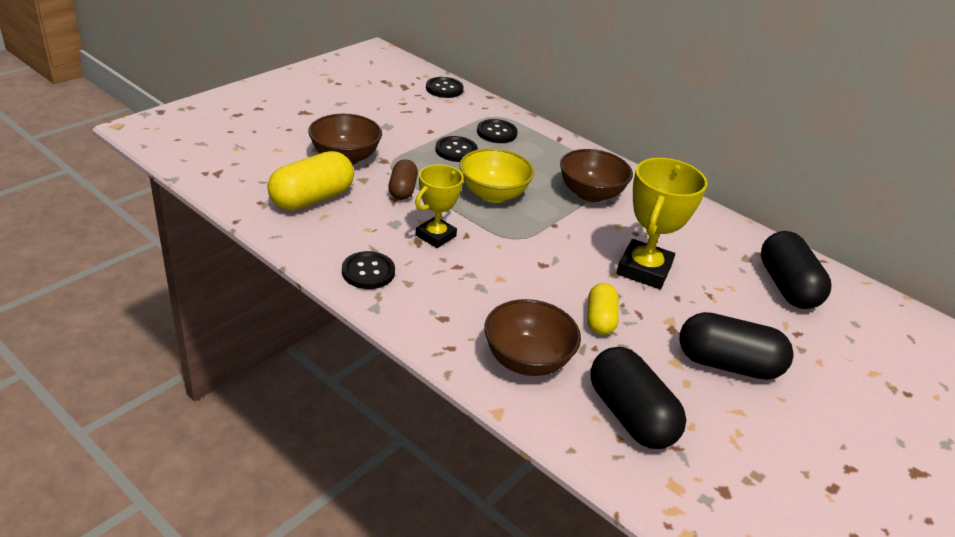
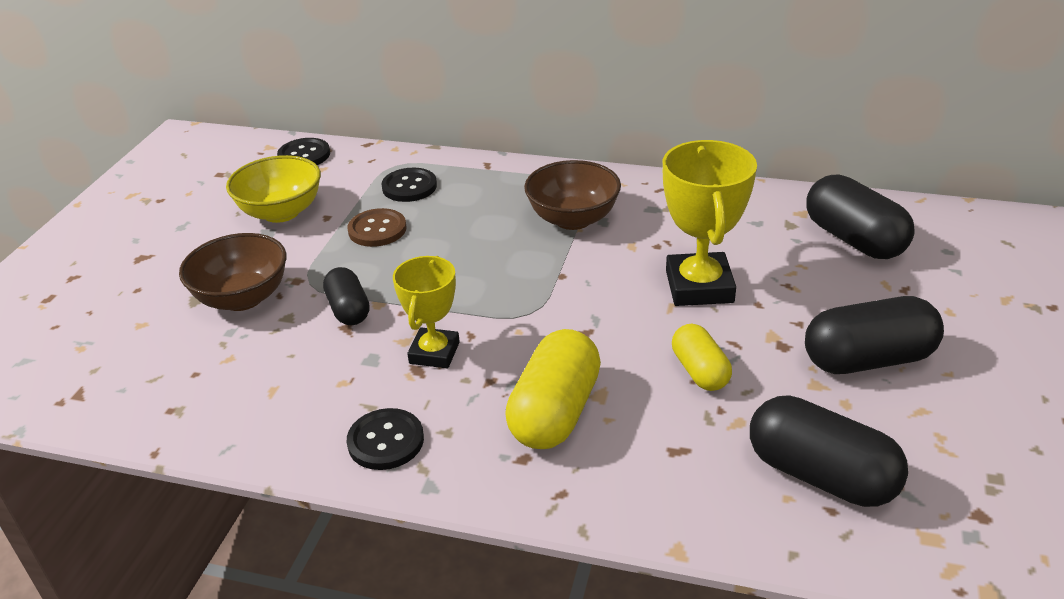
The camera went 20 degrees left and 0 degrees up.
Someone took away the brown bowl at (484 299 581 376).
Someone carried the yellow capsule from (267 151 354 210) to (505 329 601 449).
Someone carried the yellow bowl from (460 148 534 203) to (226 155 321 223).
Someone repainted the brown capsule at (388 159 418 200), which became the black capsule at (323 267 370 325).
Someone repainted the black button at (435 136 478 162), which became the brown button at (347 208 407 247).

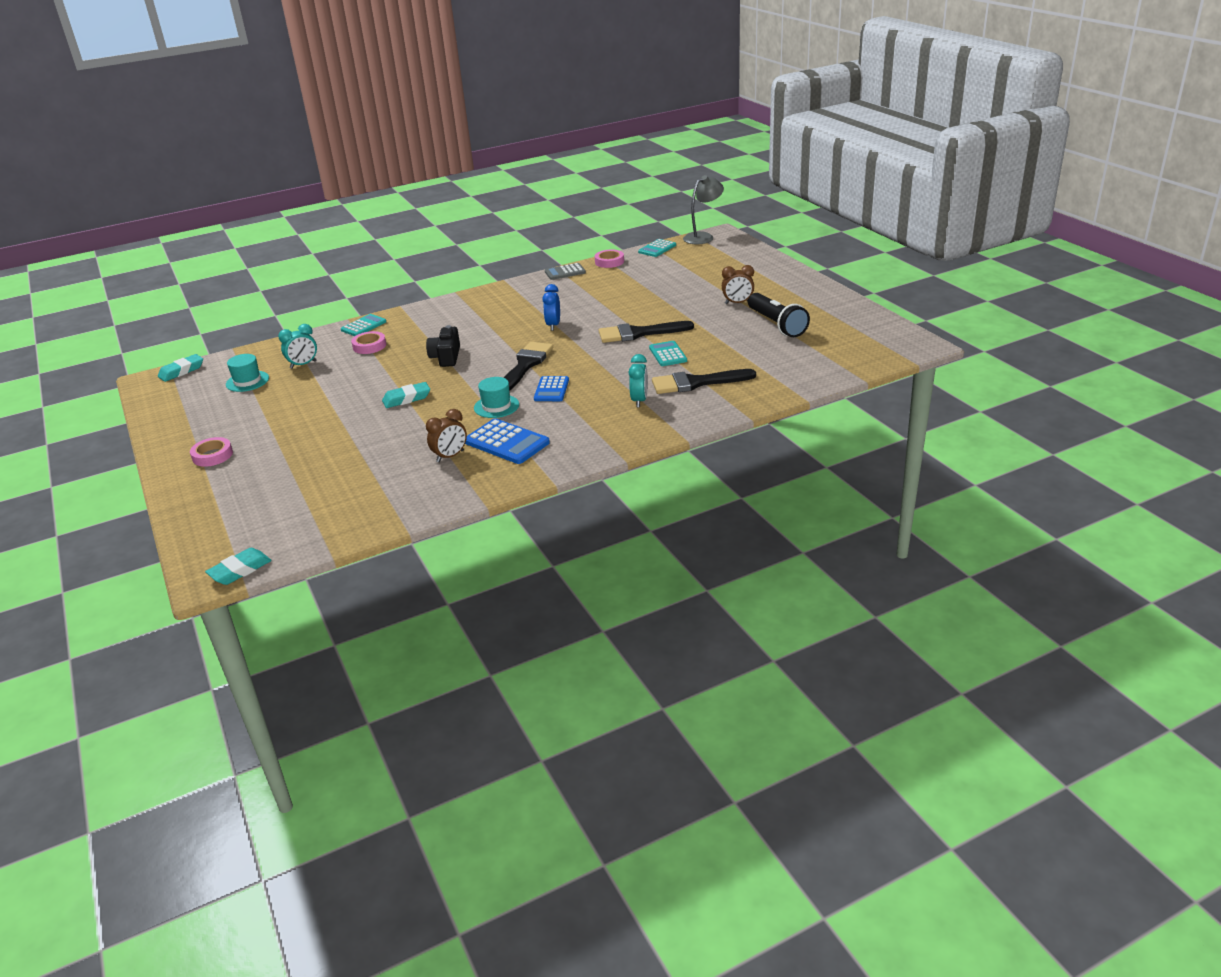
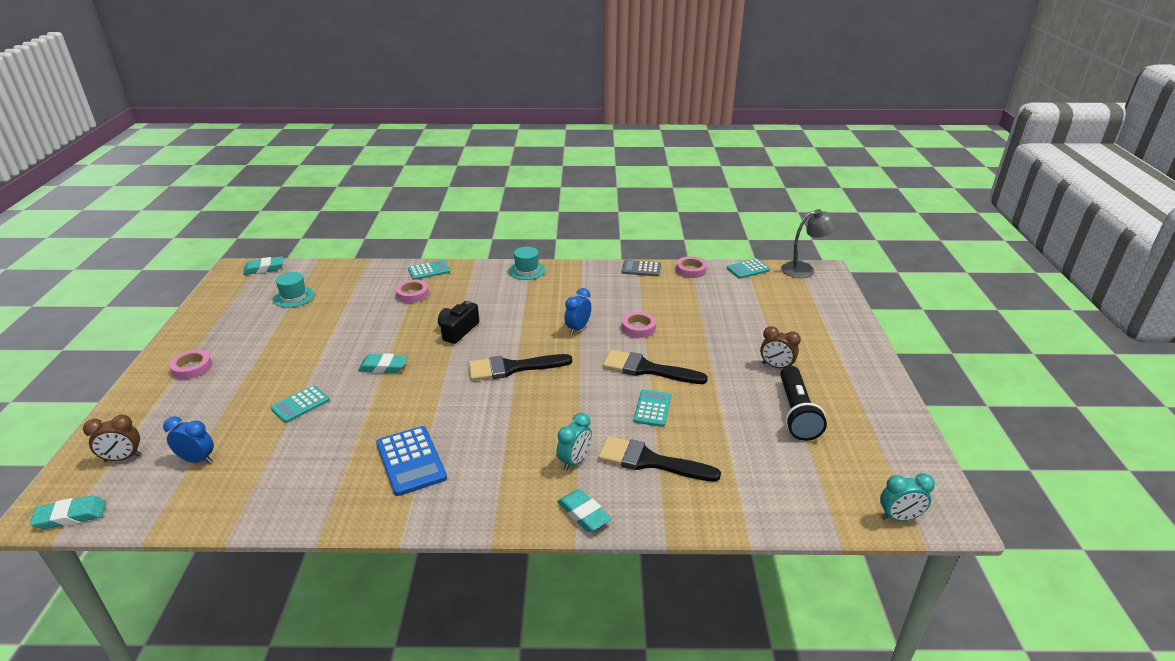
The camera went 25 degrees right and 0 degrees up.
Someone took away the blue calculator at (534 376 569 401).
Someone put down the blue clock at (163 416 214 464).
Someone put down the turquoise calculator at (271 385 330 423).
Someone put down the turquoise eraser at (557 489 612 532).
Someone put down the pink tape at (622 312 656 338).
Someone carried the turquoise clock from (278 324 317 369) to (880 473 935 521).
Someone carried the brown clock from (426 409 467 462) to (83 415 142 462).
Someone carried the turquoise hat from (474 377 519 418) to (509 247 545 280).
Someone rotated the black brush at (504 342 553 391) by 150 degrees counterclockwise.

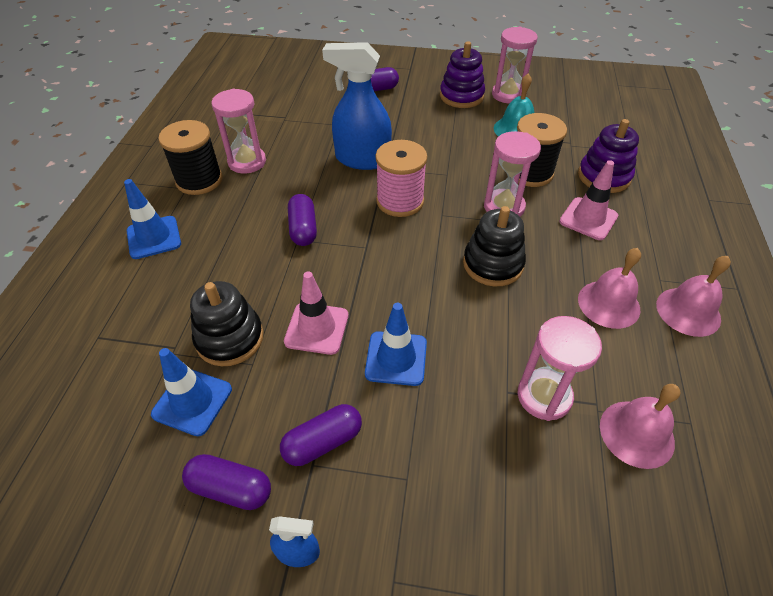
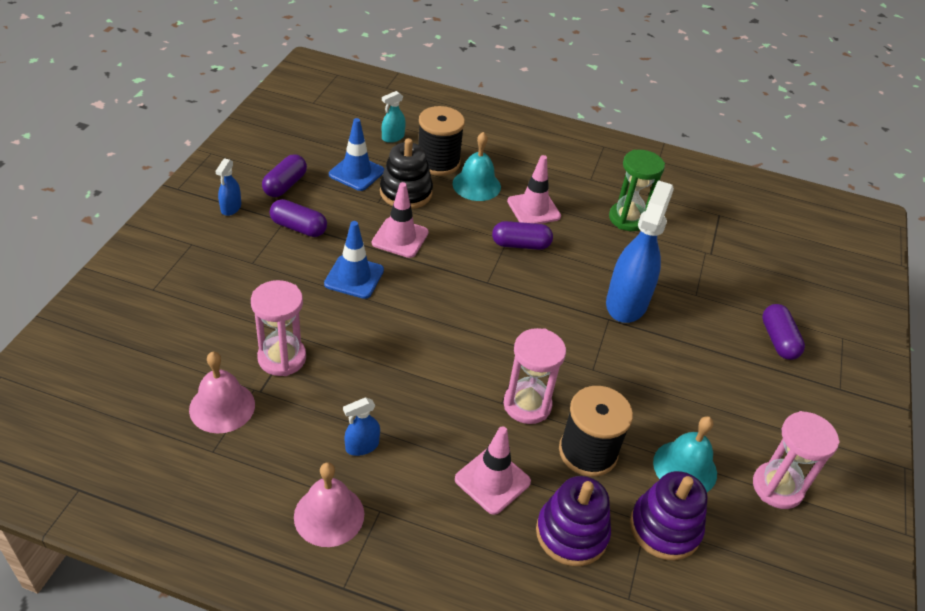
The camera went 95 degrees right and 5 degrees down.
Someone took away the blue traffic cone at (124 179 181 259).
Someone took away the pink spool at (375 140 427 217).
Someone took away the black stacking toy at (463 206 526 286).
Someone put down the turquoise spray bottle at (382 91 406 143).
Someone put down the turquoise bell at (452 132 501 201).
Someone put down the pink traffic cone at (507 155 561 224).
Someone carried the black spool from (158 120 222 195) to (418 106 465 176).
Someone carried the purple stacking toy from (440 41 485 108) to (630 471 707 560).
Someone swapped the pink bell at (578 248 641 329) for the blue spray bottle at (343 398 380 456).
Someone repainted the pink hourglass at (211 88 266 174), which became the green hourglass at (609 150 665 231).
Someone rotated the purple capsule at (280 404 362 466) by 45 degrees counterclockwise.

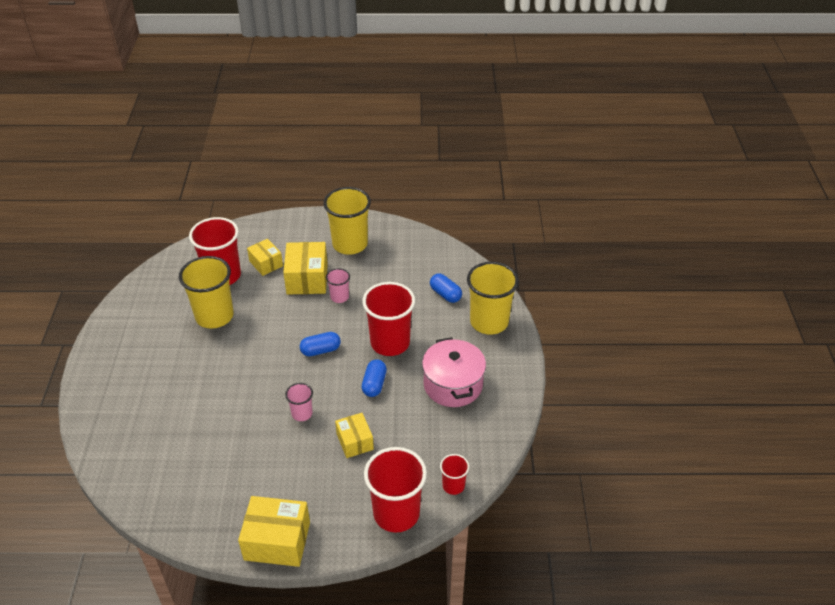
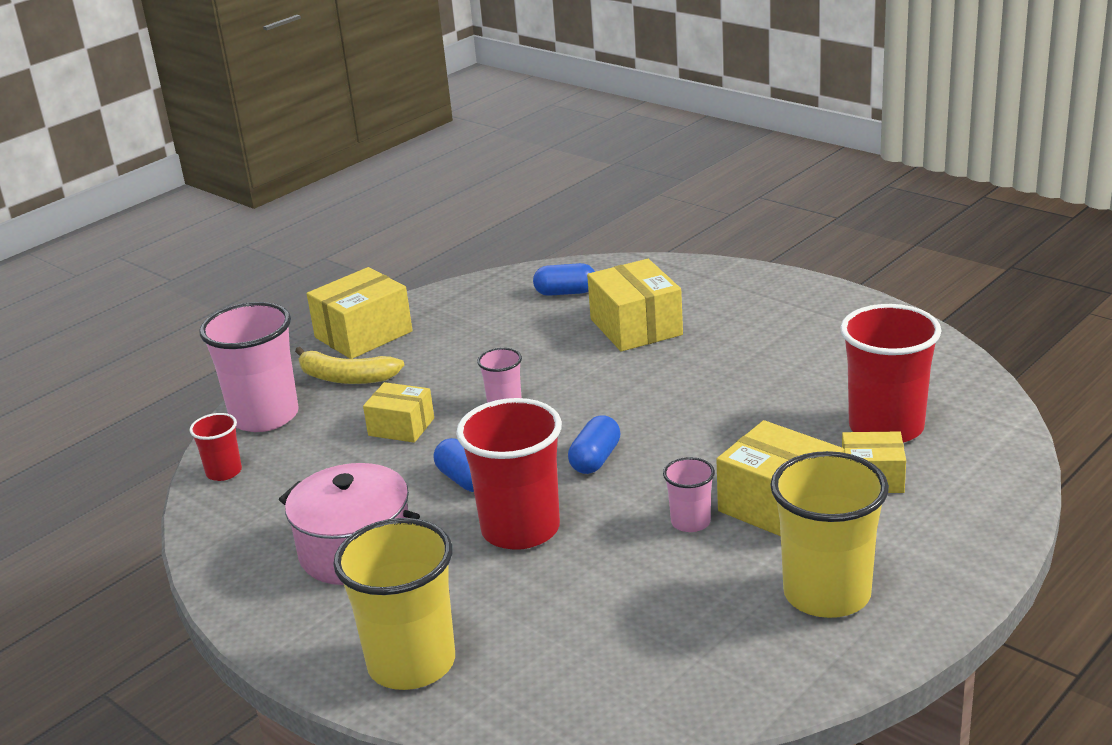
The camera went 135 degrees right and 15 degrees down.
Someone took away the yellow cup at (179 256 234 329).
Someone put down the yellow banana at (295 347 404 384).
Someone put down the yellow box at (587 259 683 352).
Someone carried the blue capsule from (430 273 462 303) to (533 263 595 296).
Someone repainted the red cup at (364 447 427 533), which became the pink cup at (199 302 299 432).

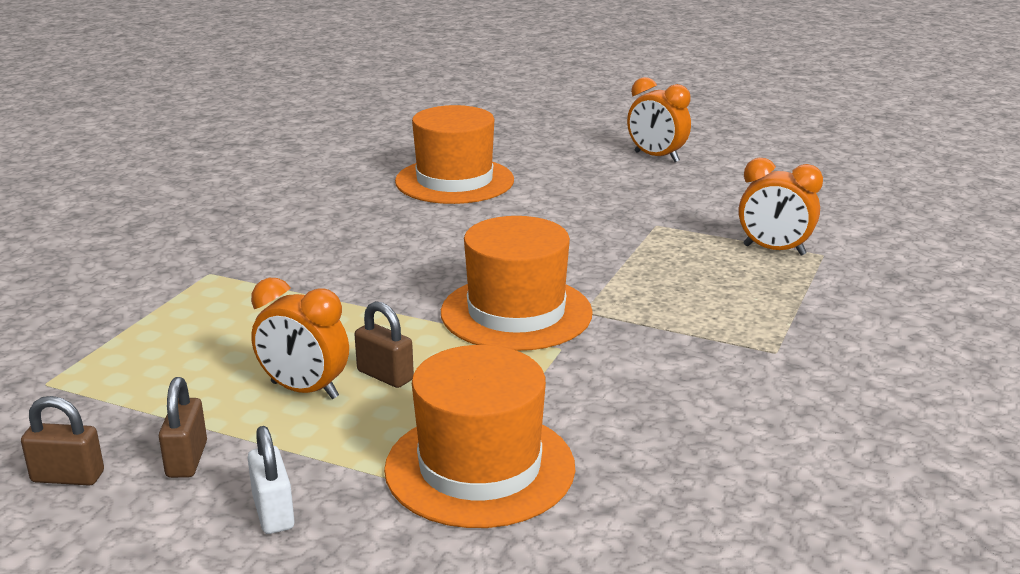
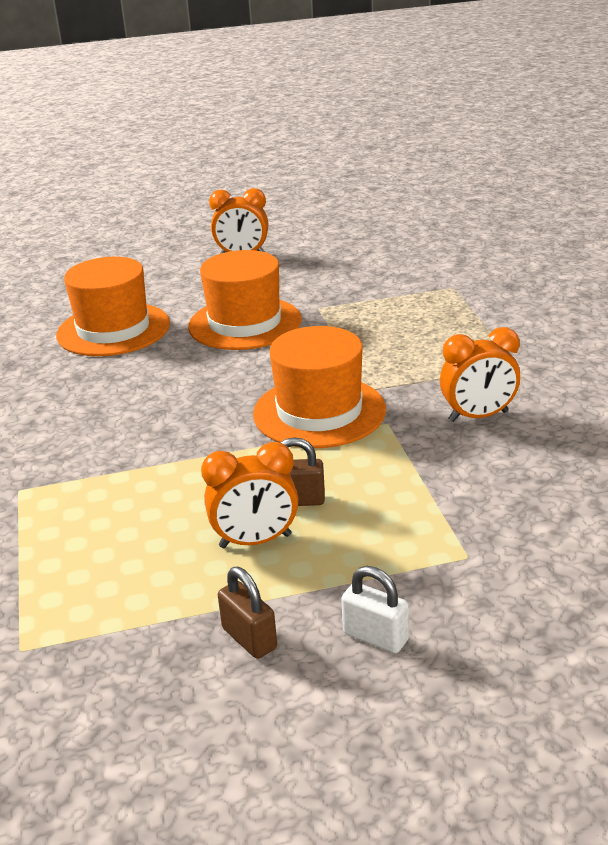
The camera went 35 degrees left and 5 degrees up.
Someone took away the brown padlock at (21 396 104 486).
Someone carried the orange hat from (384 345 575 528) to (188 250 302 350).
Someone carried the orange clock from (739 158 823 256) to (440 327 520 422).

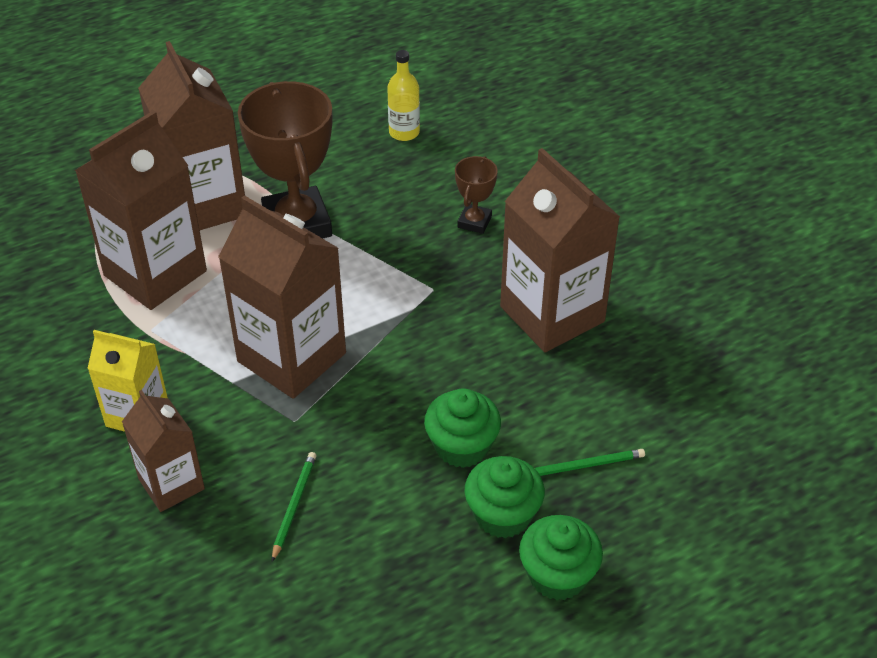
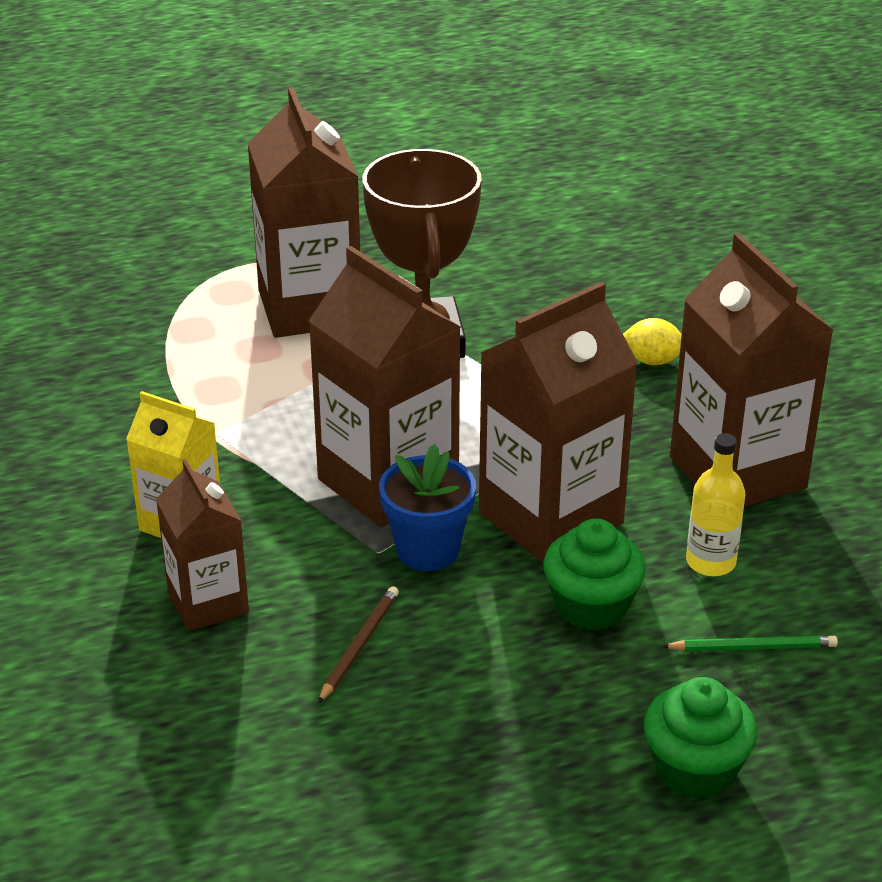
The camera went 10 degrees right and 10 degrees down.
Someone took away the green cupcake at (464 456 545 538).
Someone put down the blue flower pot at (379 444 476 571).
Someone carried the brown carton from (75 110 207 310) to (479 281 638 563).
Someone carried the yellow bottle from (387 50 420 141) to (686 433 745 576).
Someone swapped the brown trophy at (455 156 498 234) for the yellow lemon at (623 318 682 365).
Someone repainted the green pencil at (272 452 316 562), which became the brown pencil at (318 586 399 703).

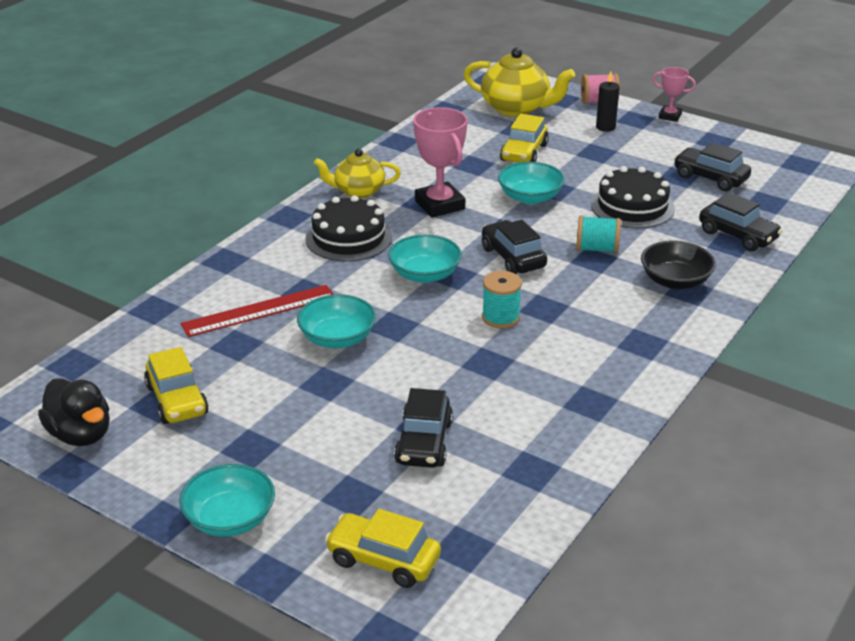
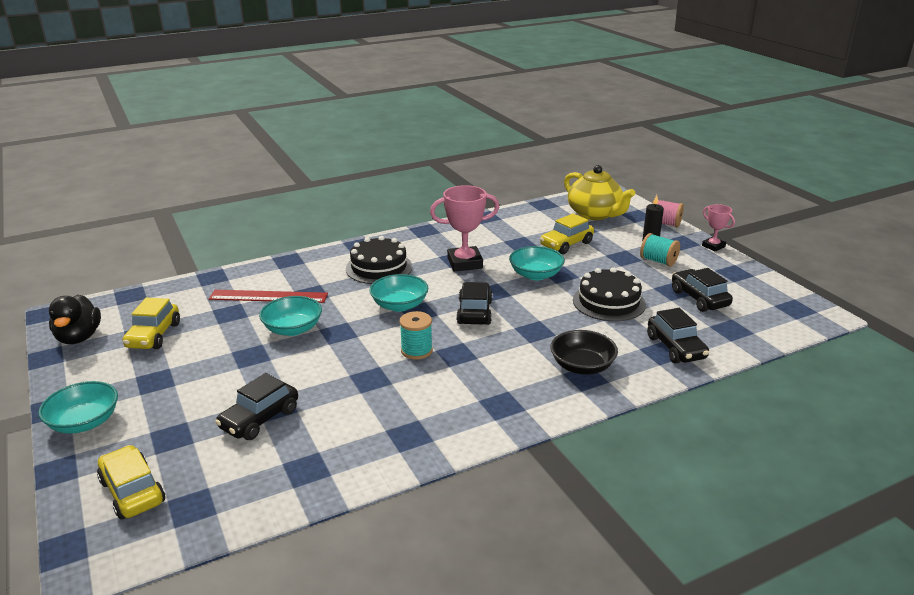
The camera went 30 degrees right and 5 degrees down.
Someone took away the yellow teapot at (314 149 401 198).
Someone carried the turquoise spool from (576 215 621 253) to (640 233 680 267).
Someone rotated the pink trophy at (413 107 468 218) by 75 degrees clockwise.

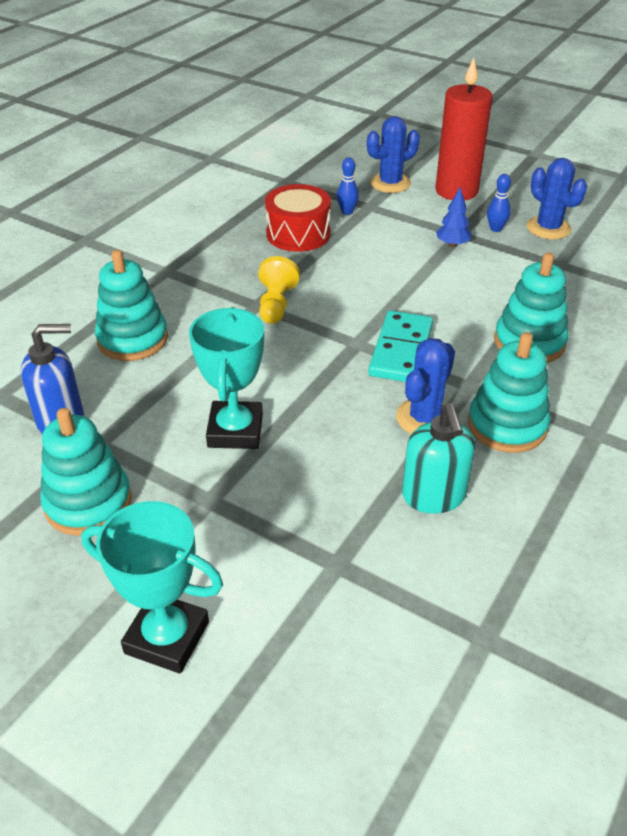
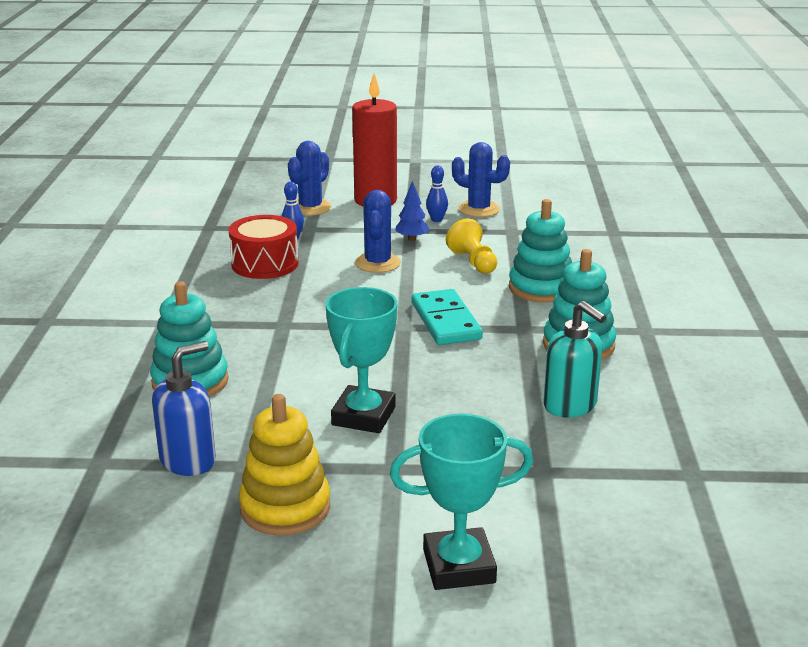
The camera went 30 degrees left and 15 degrees down.
Someone carried the yellow pawn from (258 256 300 324) to (446 218 497 274).
Someone carried the blue cactus from (396 338 455 434) to (355 190 401 273).
Someone repainted the turquoise stacking toy at (40 408 132 536), which became the yellow stacking toy at (239 394 330 536).
Someone rotated the turquoise trophy at (189 307 264 449) by 45 degrees clockwise.

